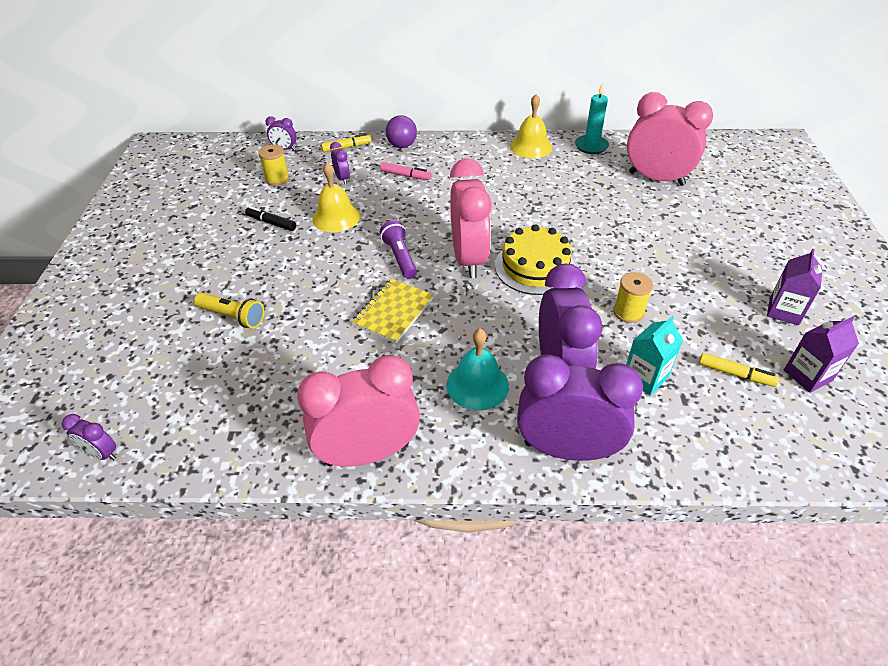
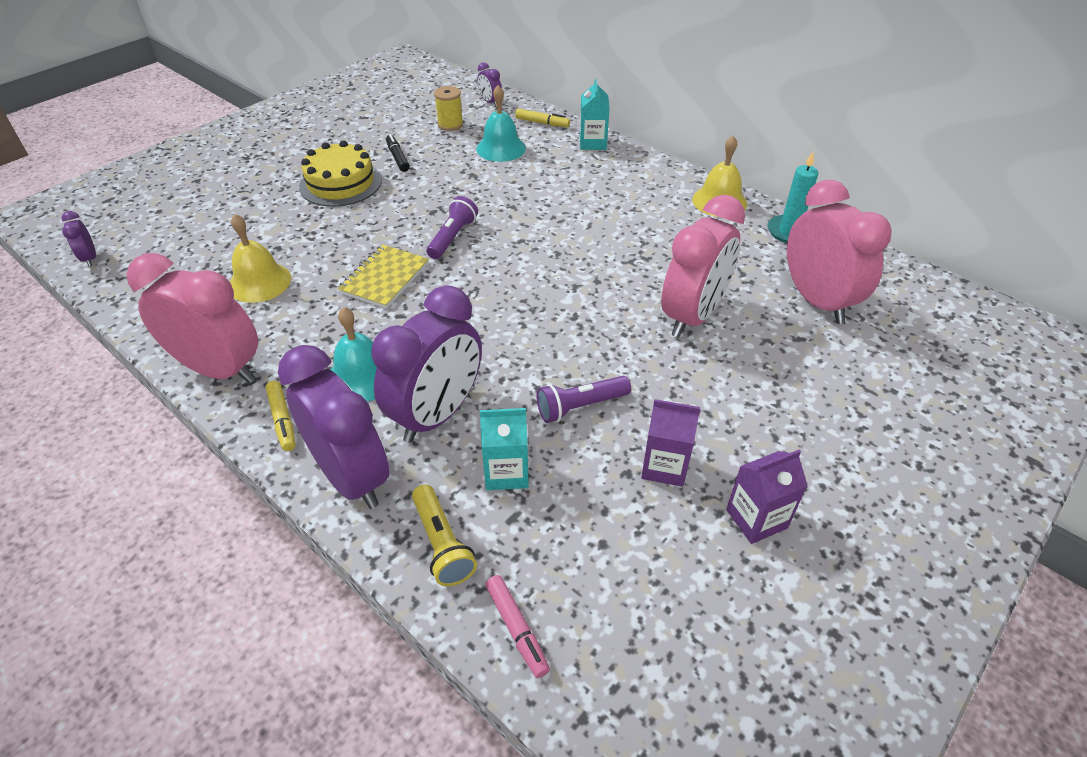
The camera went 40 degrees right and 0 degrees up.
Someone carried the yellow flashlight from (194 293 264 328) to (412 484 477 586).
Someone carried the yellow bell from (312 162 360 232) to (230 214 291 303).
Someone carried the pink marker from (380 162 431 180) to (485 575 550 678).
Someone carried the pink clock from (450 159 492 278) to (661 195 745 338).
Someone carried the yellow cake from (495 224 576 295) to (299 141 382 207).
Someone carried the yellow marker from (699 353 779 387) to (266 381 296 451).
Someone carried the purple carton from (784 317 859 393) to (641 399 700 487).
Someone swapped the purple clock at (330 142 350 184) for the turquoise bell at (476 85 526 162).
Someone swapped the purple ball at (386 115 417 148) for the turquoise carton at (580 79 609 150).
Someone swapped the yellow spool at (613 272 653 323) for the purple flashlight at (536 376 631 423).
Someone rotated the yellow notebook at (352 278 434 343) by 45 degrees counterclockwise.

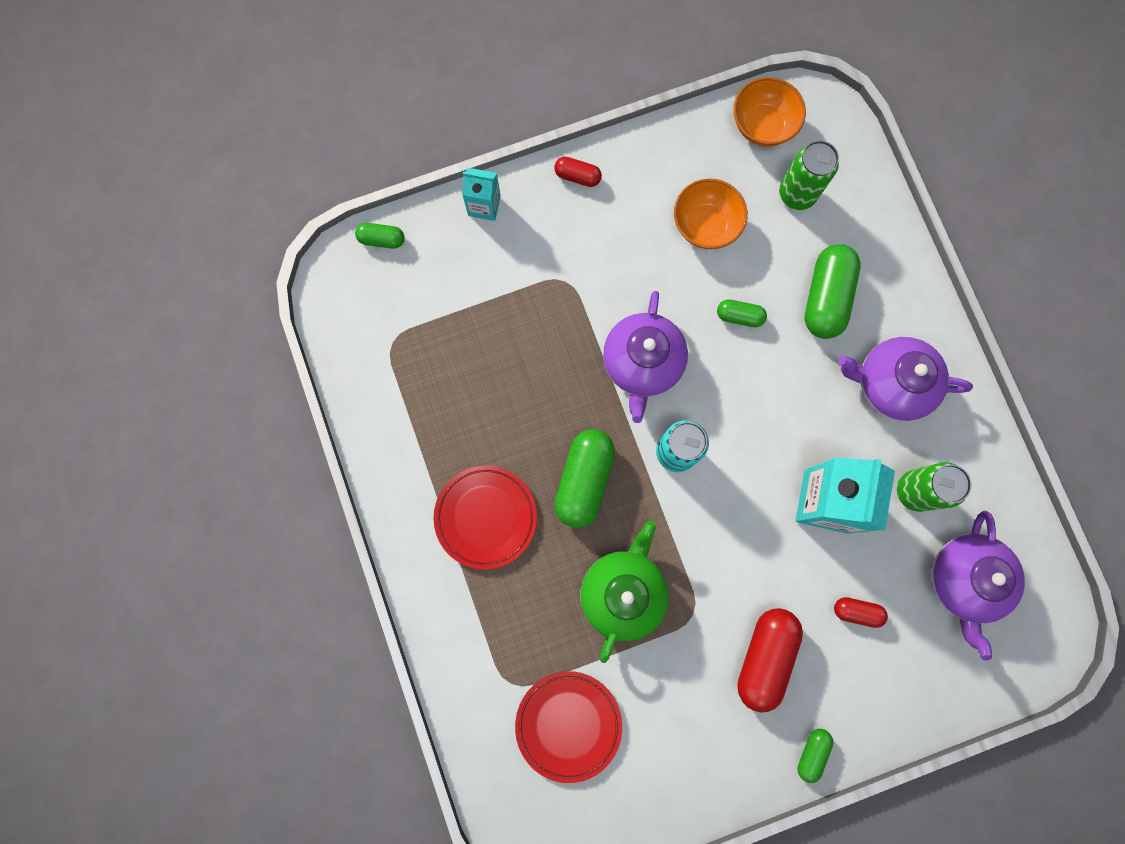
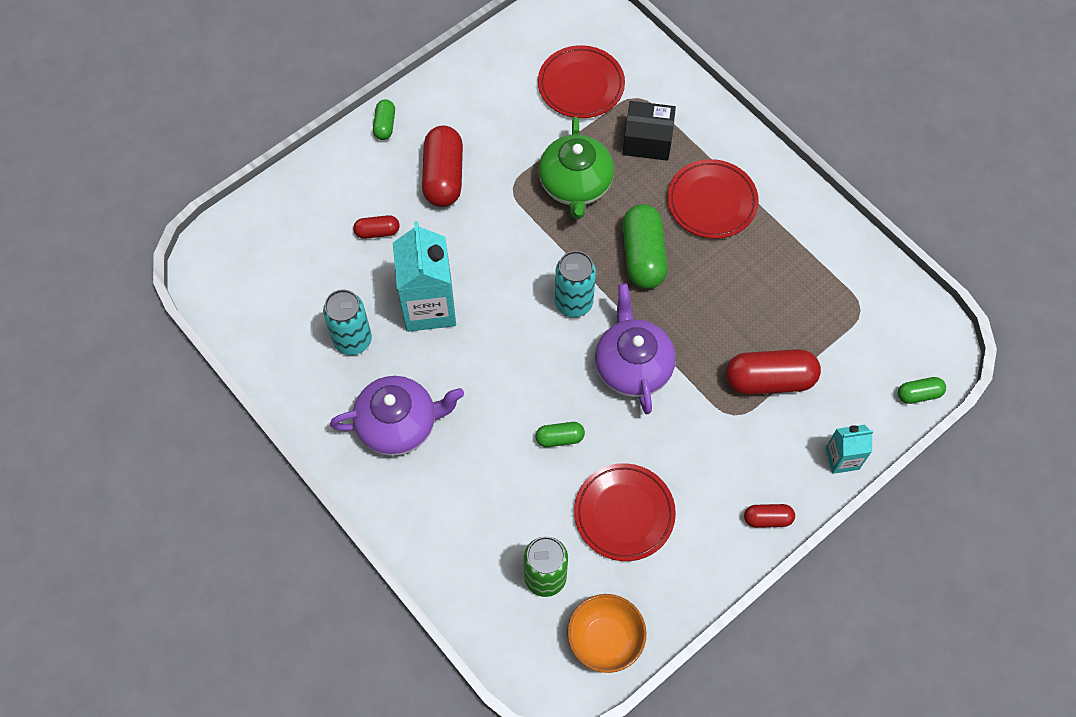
The camera went 160 degrees right and 15 degrees down.
Someone took away the green capsule at (805 244 861 339).
Someone took away the purple teapot at (931 511 1025 660).
Someone put down the black box at (623 101 676 161).
Someone put down the red capsule at (726 349 821 395).
Someone swapped the orange bowl at (674 179 748 249) for the red plate at (574 463 676 561).
Someone repainted the green can at (897 462 972 512), which became the turquoise can at (323 289 372 355).

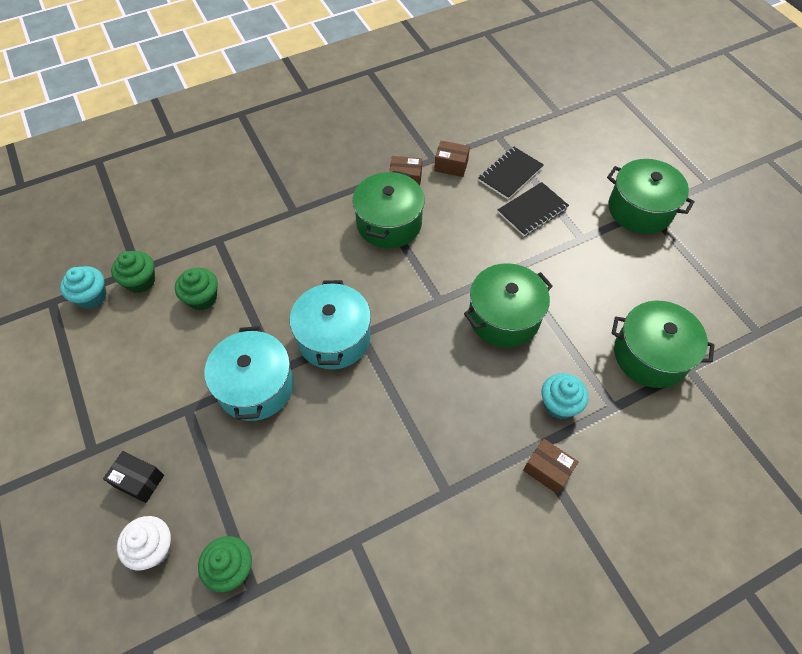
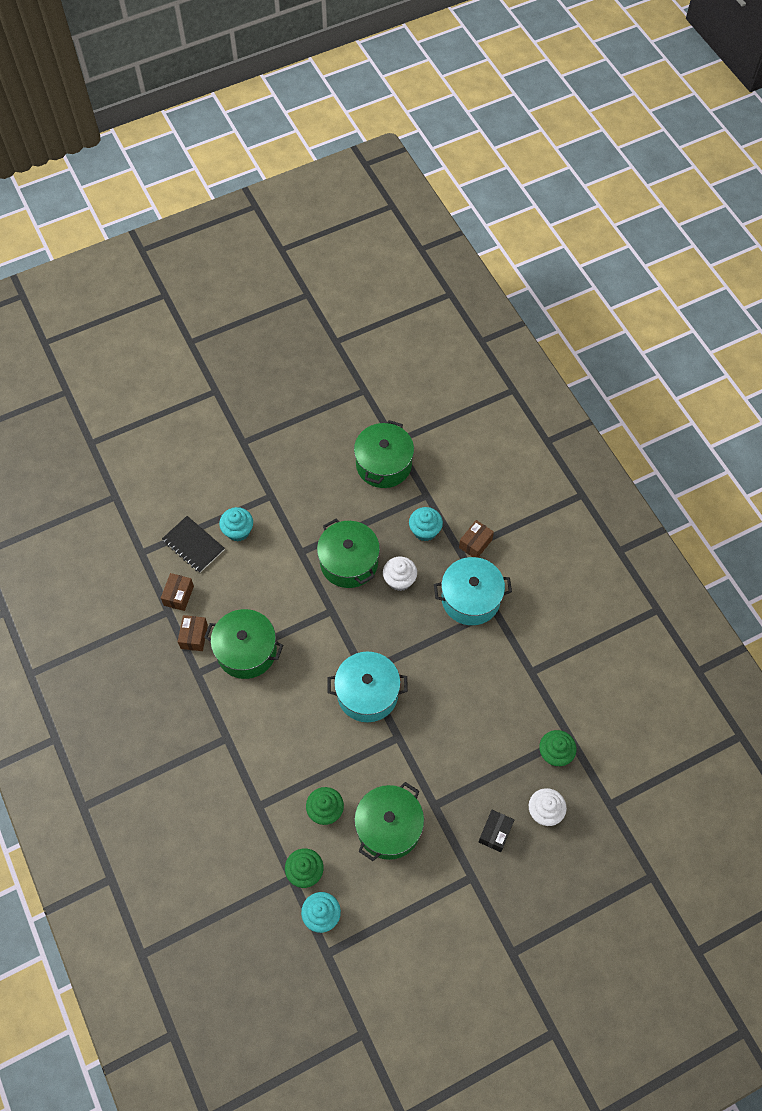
The camera went 90 degrees left and 5 degrees up.
Someone put down the white cupcake at (383 557 417 591).
Someone carried the turquoise pot from (204 326 294 421) to (434 557 512 625).
Someone carried the green pot from (607 159 695 234) to (354 782 424 861).
Someone swapped the black notebook at (498 182 569 236) for the turquoise cupcake at (219 507 253 541).

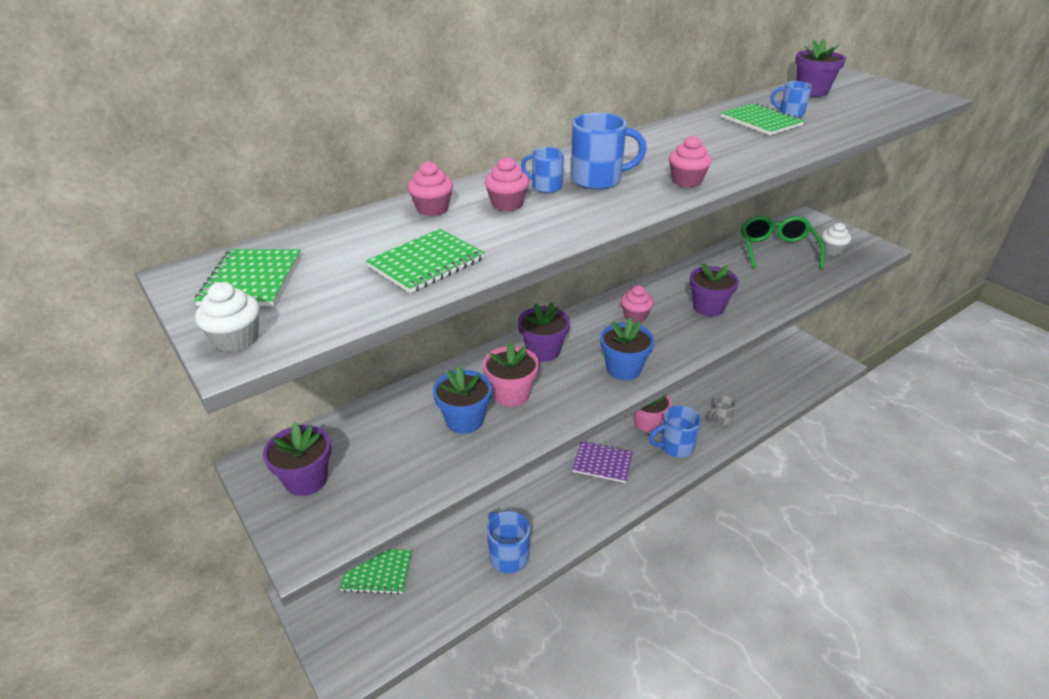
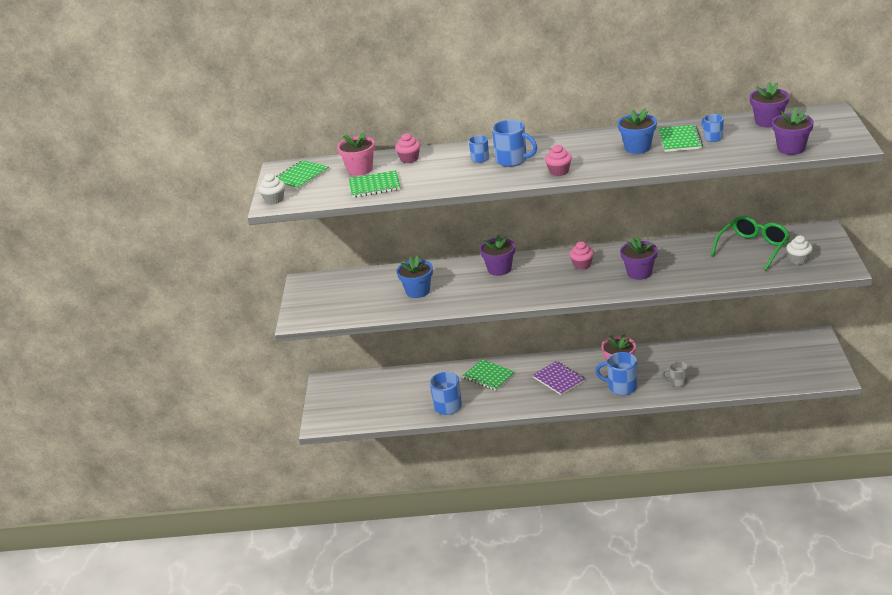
The camera went 40 degrees right and 5 degrees down.
Someone took away the pink cupcake at (485 157 529 211).
Someone carried the purple flower pot from (263 422 331 496) to (772 107 814 155).
Someone carried the green notebook from (339 549 412 594) to (462 359 515 391).
Someone carried the pink flower pot from (483 342 539 407) to (337 132 375 176).
Someone carried the blue flower pot from (600 318 655 380) to (617 109 657 154).

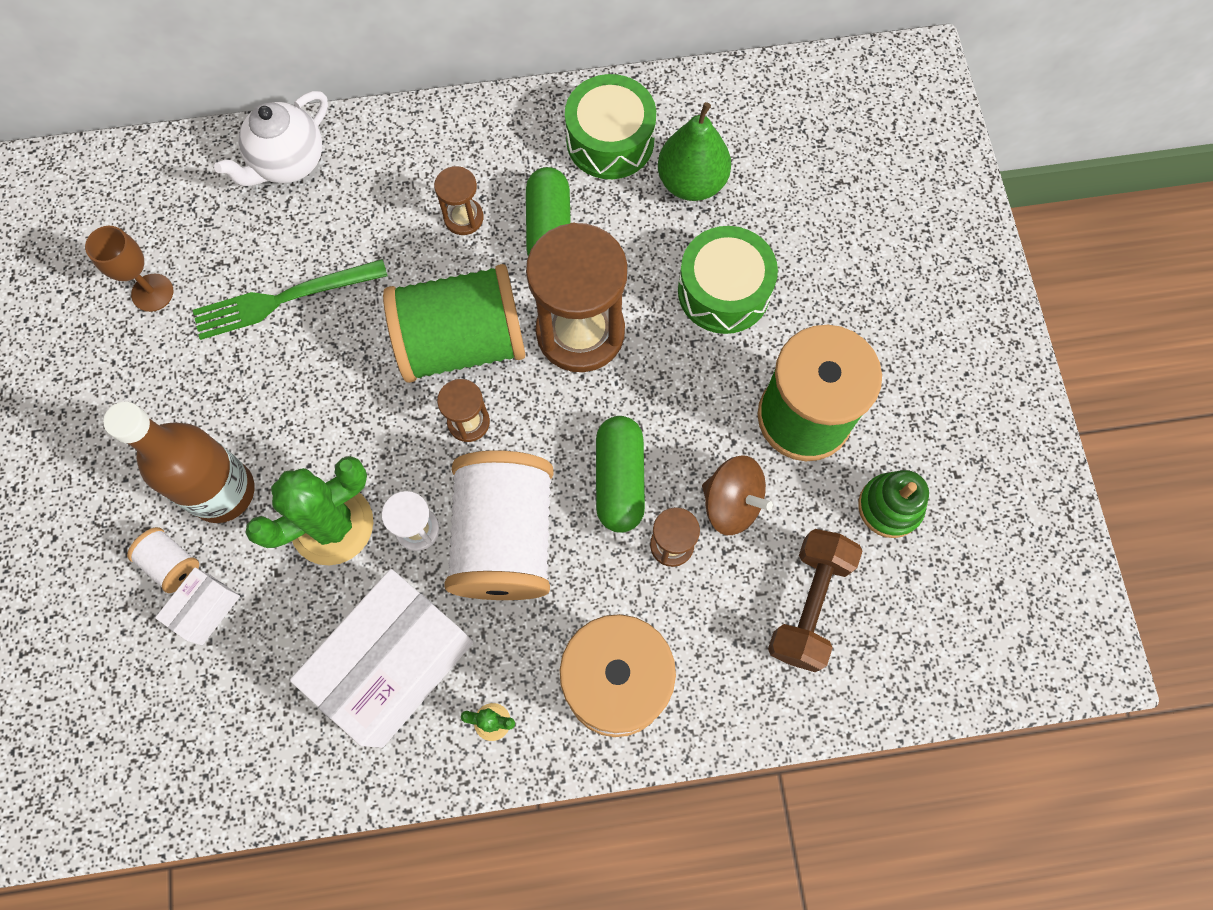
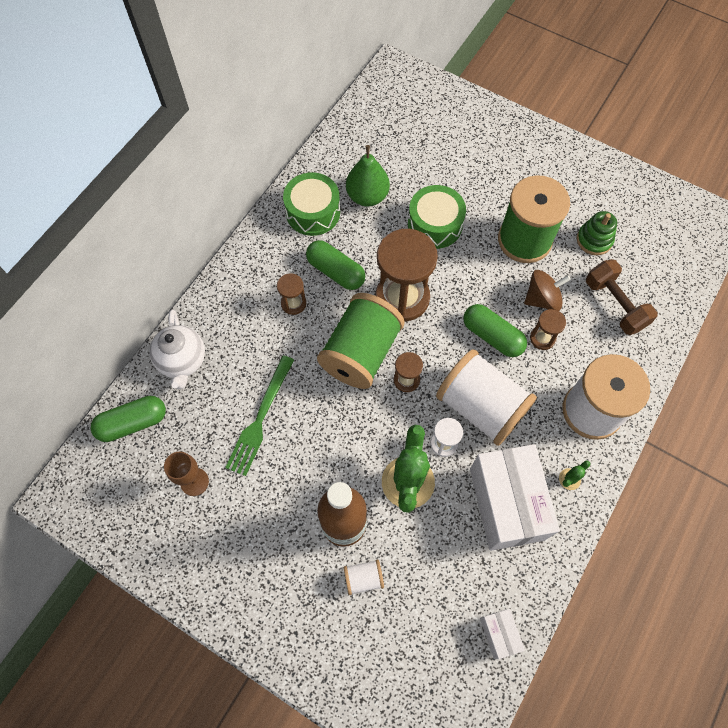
The camera went 50 degrees left and 5 degrees down.
Someone put down the green capsule at (91 396 166 442).
Someone carried the white box from (155 567 240 645) to (480 609 525 659).

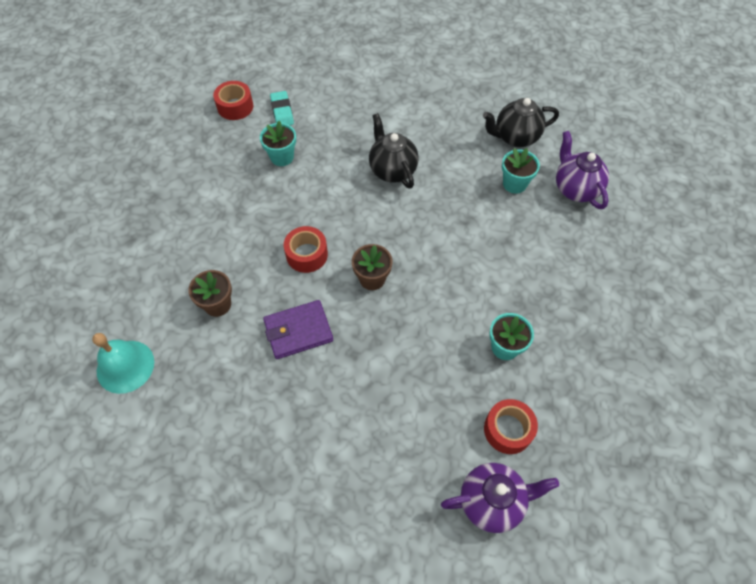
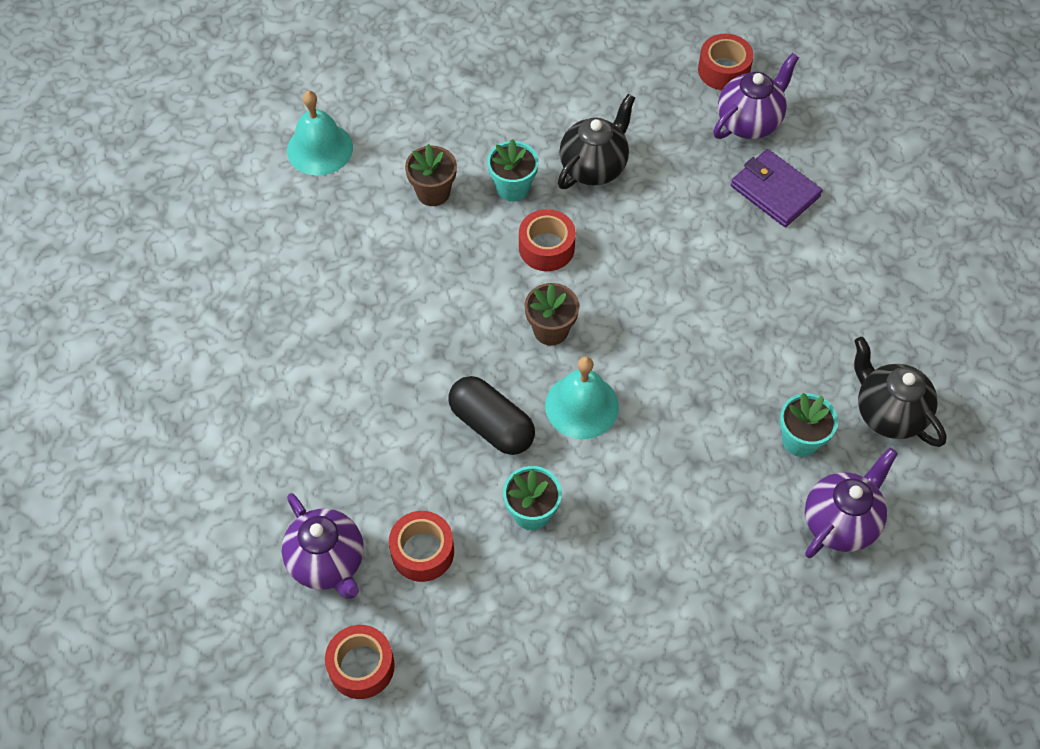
The camera went 65 degrees right and 0 degrees up.
Someone put down the red tape at (325 625 395 699).
Someone put down the black capsule at (448 376 535 455).
Someone put down the turquoise bell at (545 356 619 439).
Someone carried the turquoise flower pot from (260 121 296 166) to (487 139 539 202).
Someone carried the purple wallet from (263 300 333 359) to (731 149 822 227).
Someone carried the black teapot from (369 113 419 189) to (558 94 635 189).
Someone swapped the turquoise eraser at (270 91 294 125) for the purple teapot at (713 53 799 139).

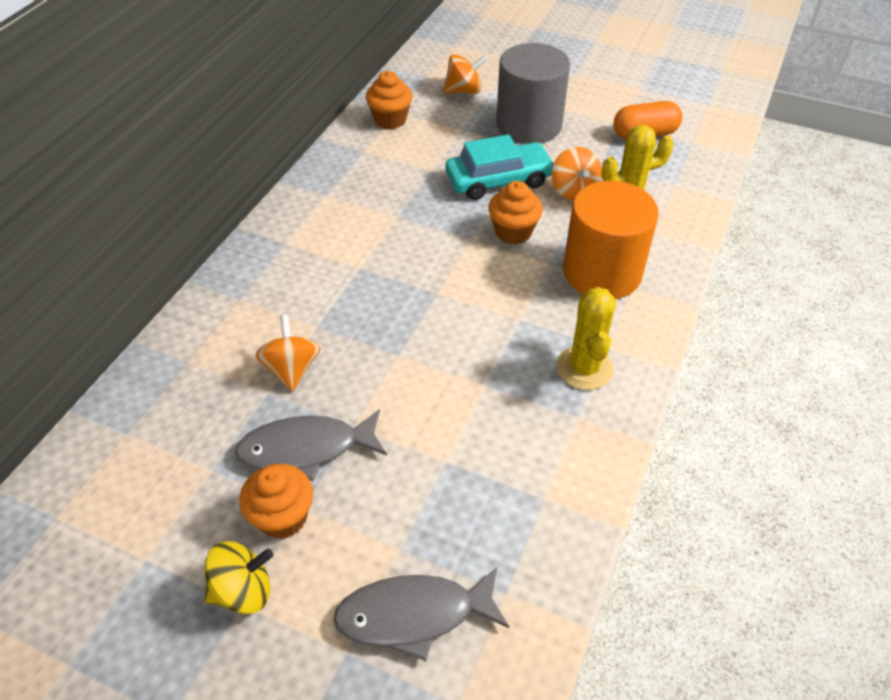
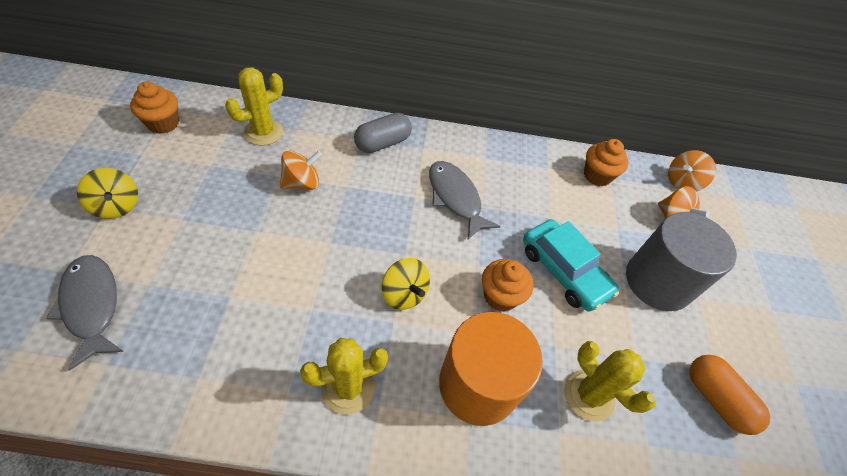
The camera went 65 degrees right and 5 degrees up.
Someone put down the yellow cactus at (225 67 283 146).
Someone put down the grey capsule at (354 113 412 153).
Someone put down the yellow spinning top at (382 258 430 310).
Someone carried the grey fish from (235 409 387 481) to (429 161 500 240).
Someone carried the orange cupcake from (239 464 313 539) to (130 81 179 134).
Someone carried the orange spinning top from (552 147 602 201) to (668 150 716 192).

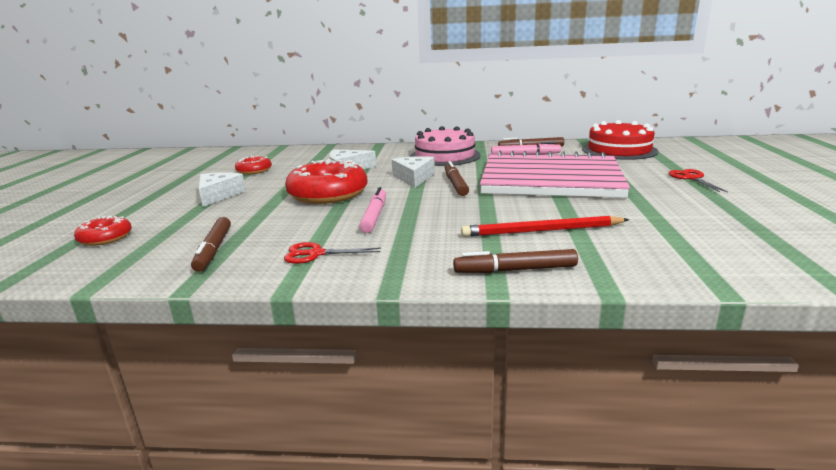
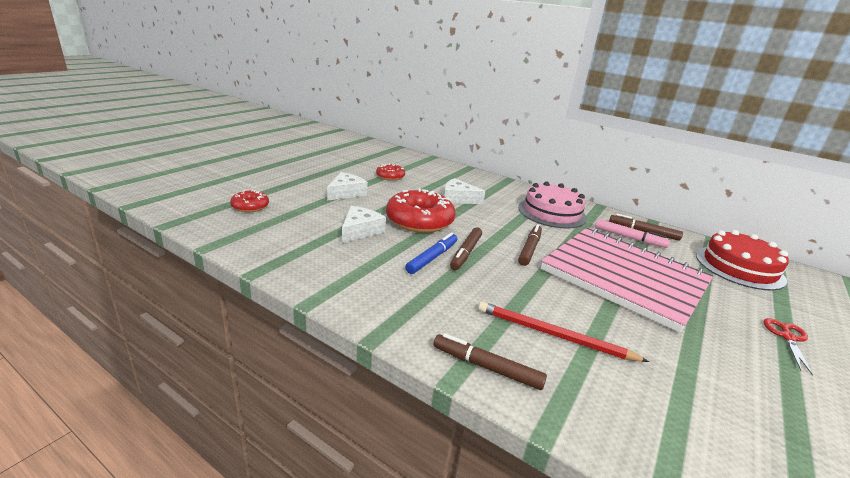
The camera went 25 degrees right and 5 degrees up.
Someone took away the red scissors at (284 242 381 264).
Someone carried the brown marker from (191 217 231 272) to (450 227 482 270).
Someone carried the white cheese from (392 156 435 188) to (342 206 386 243).
Someone repainted the pink marker at (359 187 386 233), which became the blue marker at (405 233 457 274).

